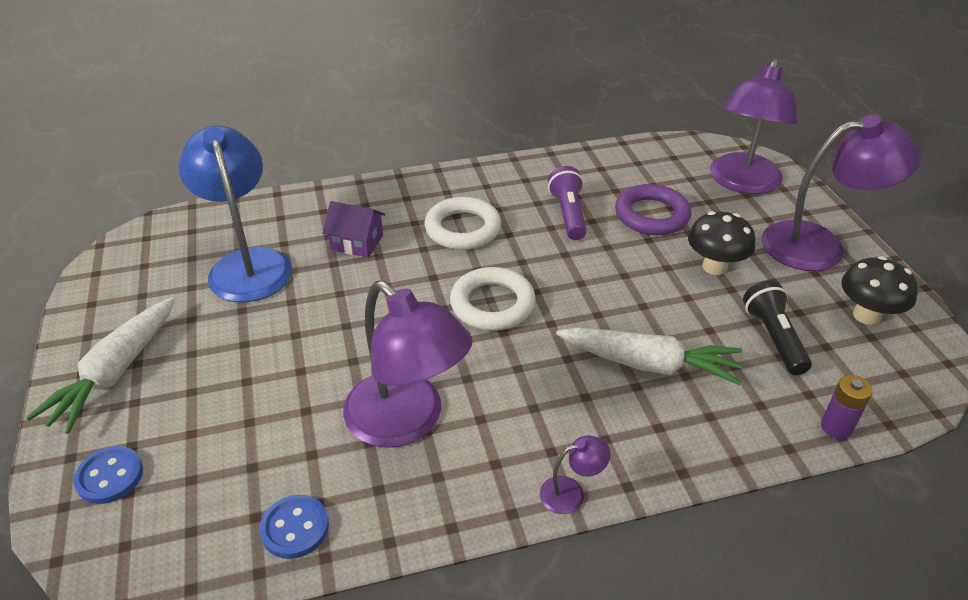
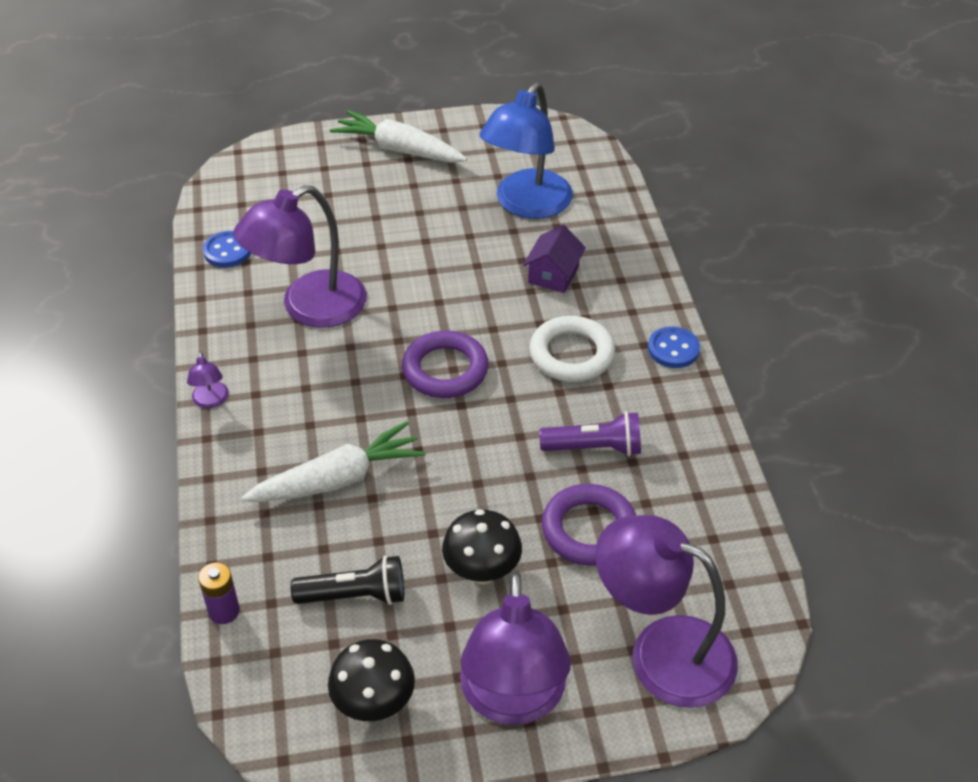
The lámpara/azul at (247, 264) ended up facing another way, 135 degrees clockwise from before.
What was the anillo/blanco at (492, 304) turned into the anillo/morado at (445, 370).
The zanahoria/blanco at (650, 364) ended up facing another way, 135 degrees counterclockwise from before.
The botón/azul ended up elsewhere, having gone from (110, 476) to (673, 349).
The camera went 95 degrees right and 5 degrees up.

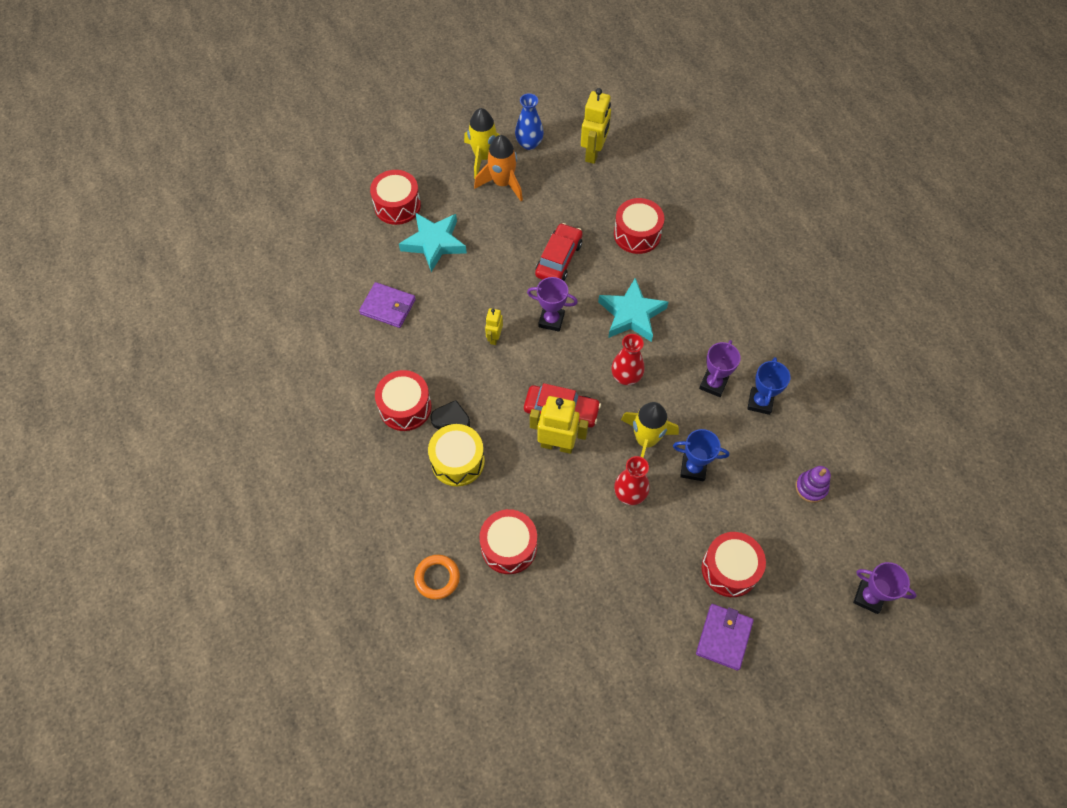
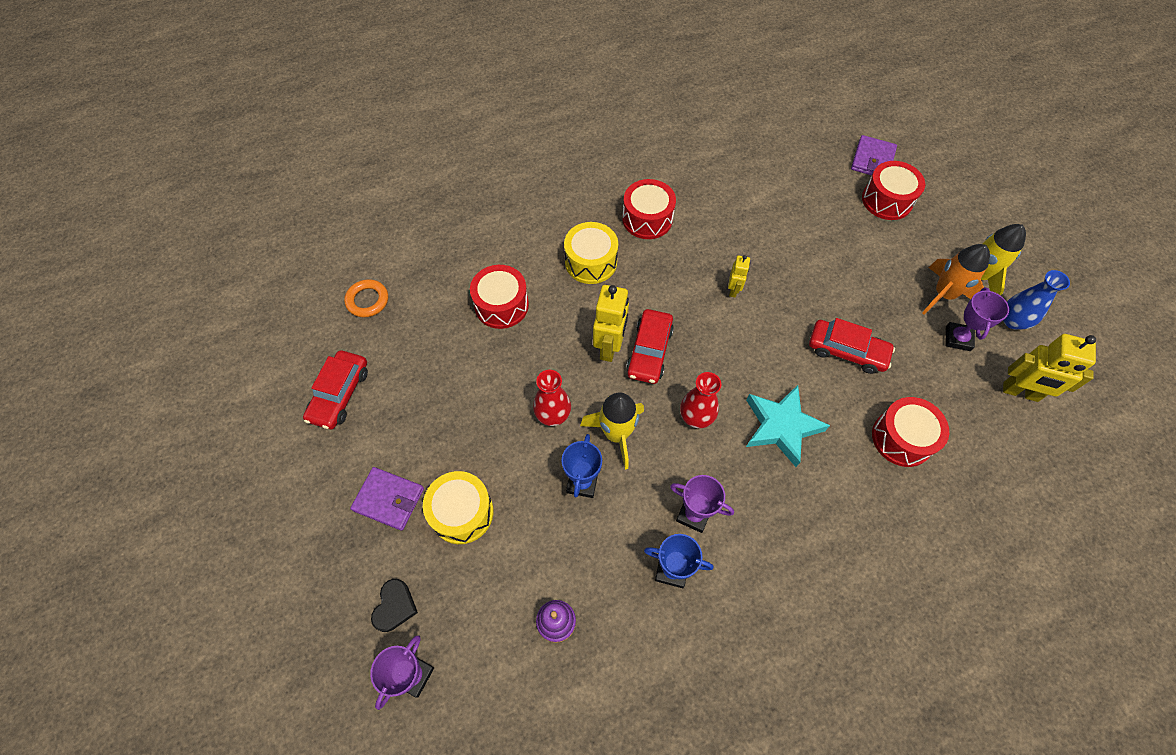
The second view lost the estrella/turquesa at (434, 243).
The trofeo/morado ended up elsewhere, having gone from (551, 320) to (957, 338).
The cartera/morado ended up elsewhere, having gone from (388, 306) to (872, 159).
The robot/amarillo at (494, 337) ended up facing another way, 90 degrees clockwise from before.
The corazón/negro ended up elsewhere, having gone from (451, 419) to (395, 606).
What was the tambor/rojo at (729, 569) turned into the tambor/amarillo at (462, 512).
The anillo/naranja ended up elsewhere, having gone from (437, 578) to (367, 300).
The second view gained the coche/rojo at (340, 394).
The camera went 90 degrees right and 0 degrees up.

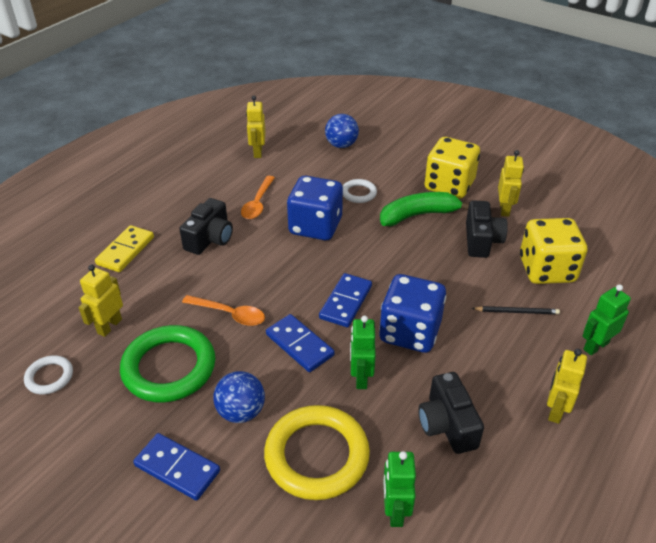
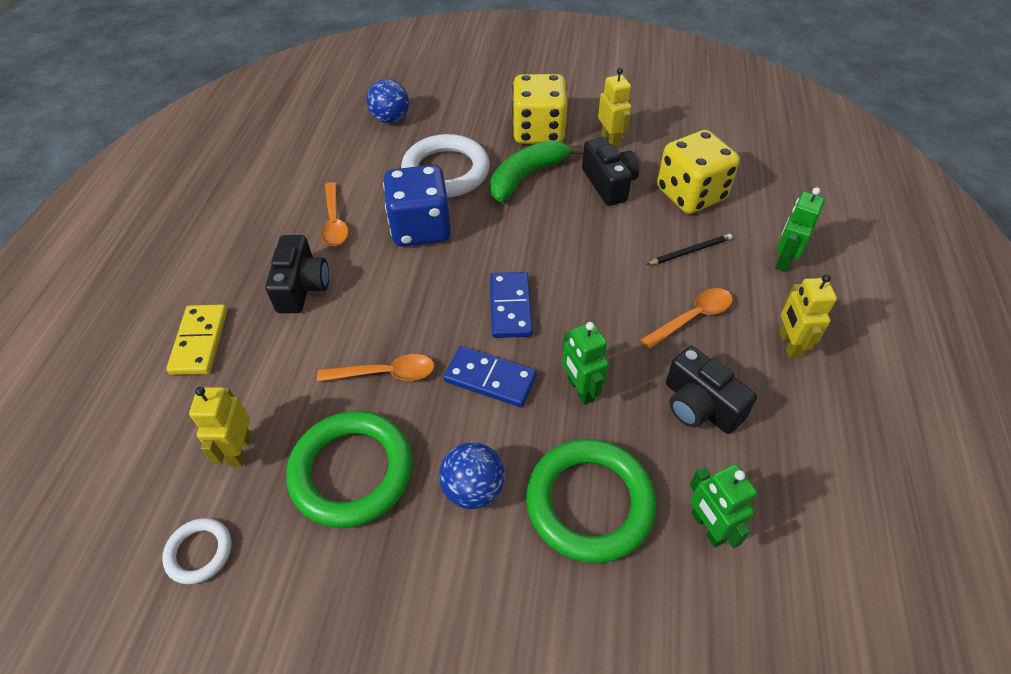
The second view lost the robot/amarillo at (257, 152).
The size of the anillo/blanco at (359, 193) changed by a factor of 2.01.
The second view lost the dado/azul at (410, 332).
What was the anillo/amarillo at (317, 455) turned into the anillo/verde at (589, 502).
The second view lost the ficha de dominó/azul at (177, 468).
The second view gained the cuchara/naranja at (692, 317).
The camera went 25 degrees left and 10 degrees up.

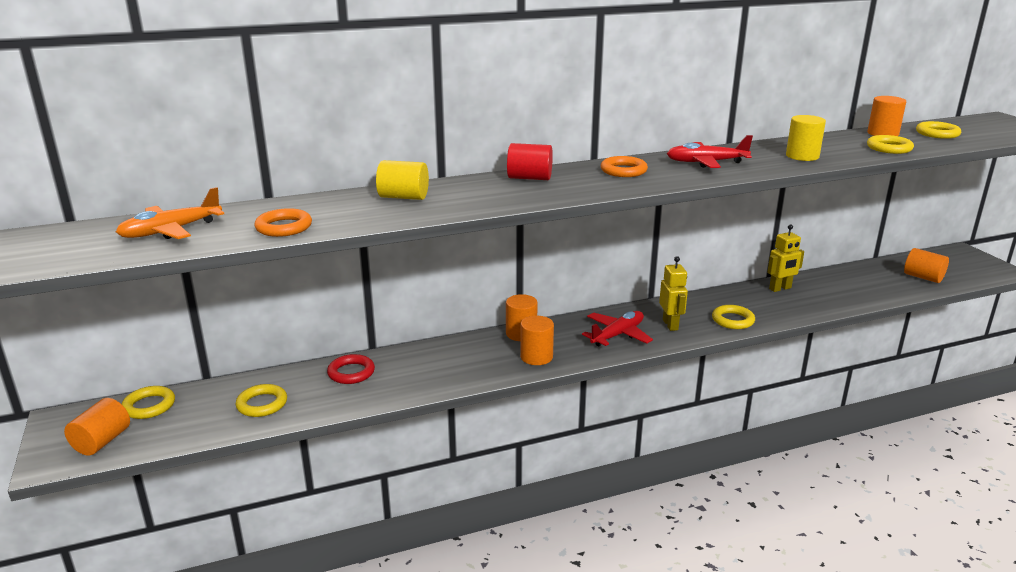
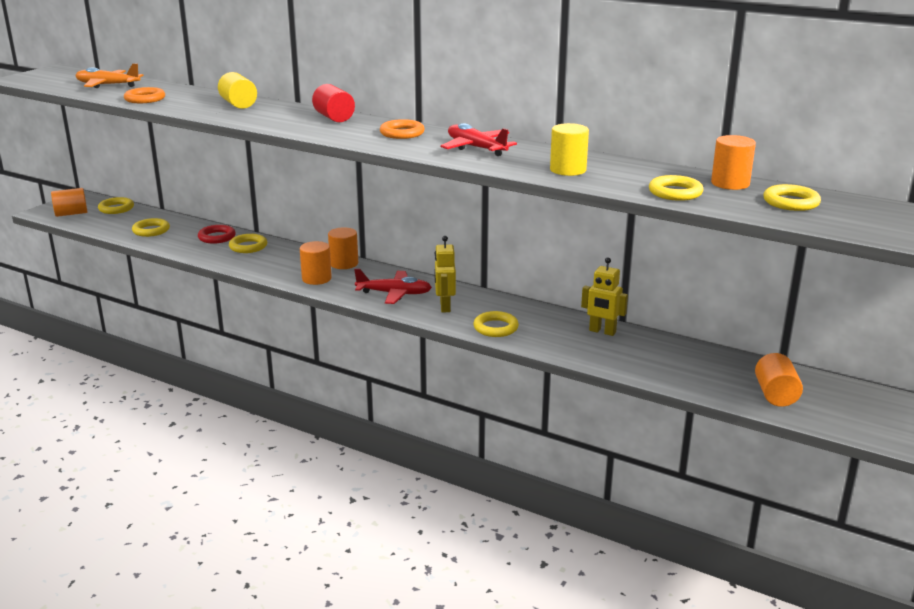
The robot/amarillo at (670, 325) ended up facing another way, 135 degrees clockwise from before.
The second view gained the anillo/amarillo at (248, 246).
The camera went 50 degrees right and 0 degrees up.

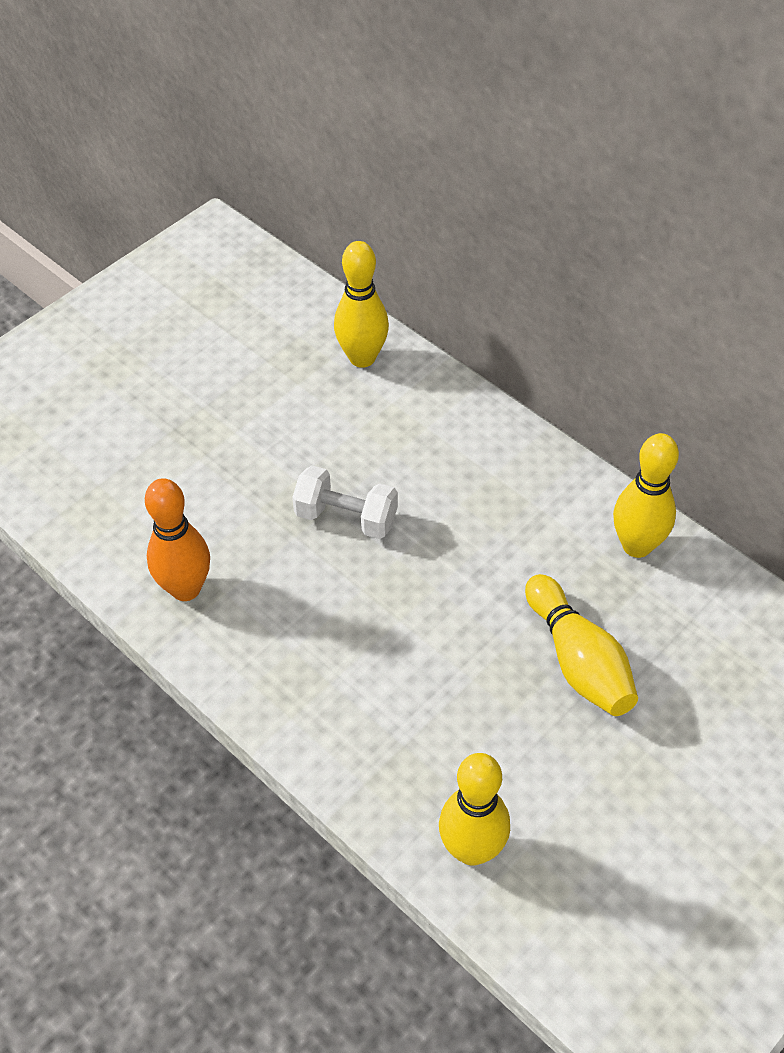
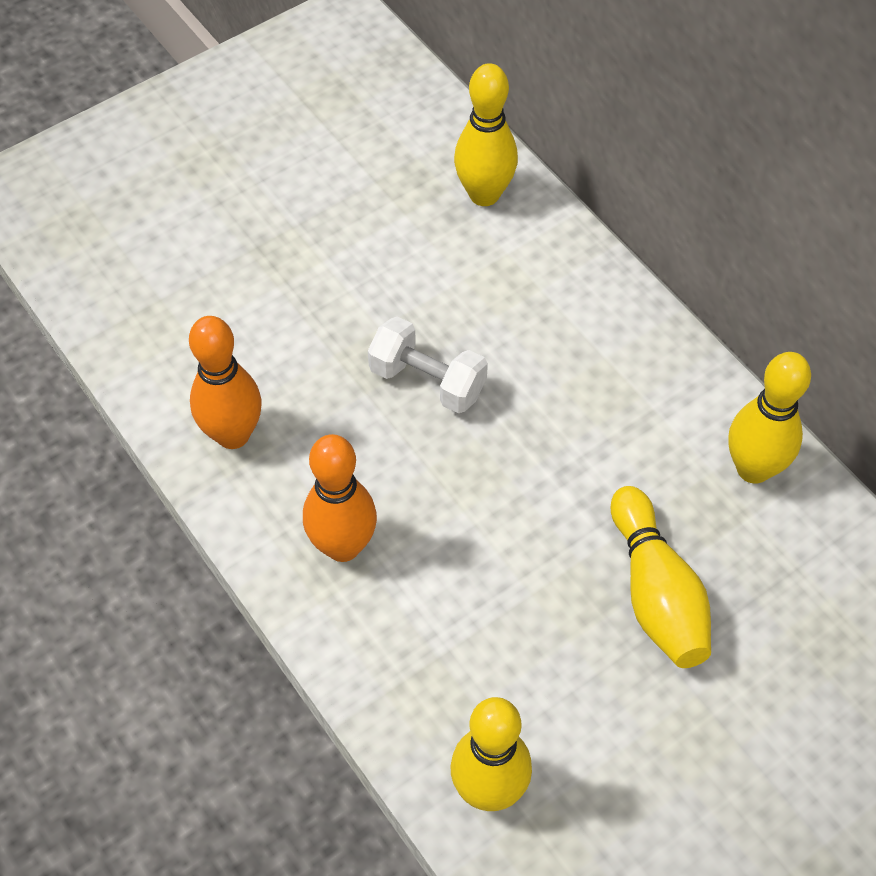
The second view gained the bolo/naranja at (343, 546).
The camera went 10 degrees right and 5 degrees up.

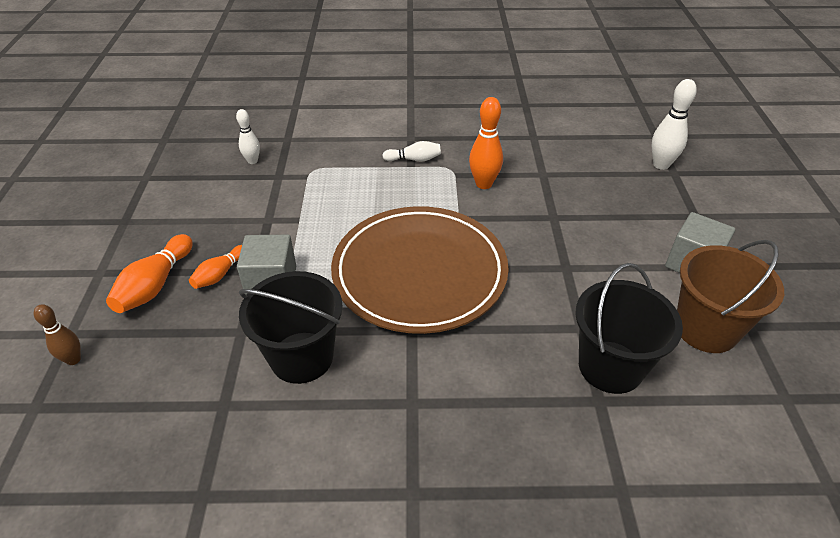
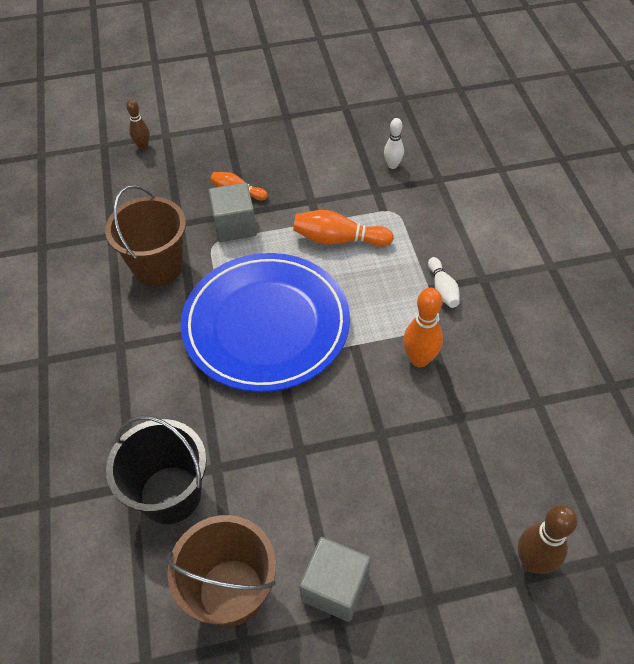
What was the bolo/blanco at (661, 165) turned into the bolo/marrón at (532, 561).
What was the plato/marrón at (419, 272) turned into the plato/azul at (266, 325).
The bolo/naranja ended up elsewhere, having gone from (155, 285) to (338, 239).
What was the balde/negro at (302, 357) turned into the balde/marrón at (158, 266).
The camera went 80 degrees right and 10 degrees up.

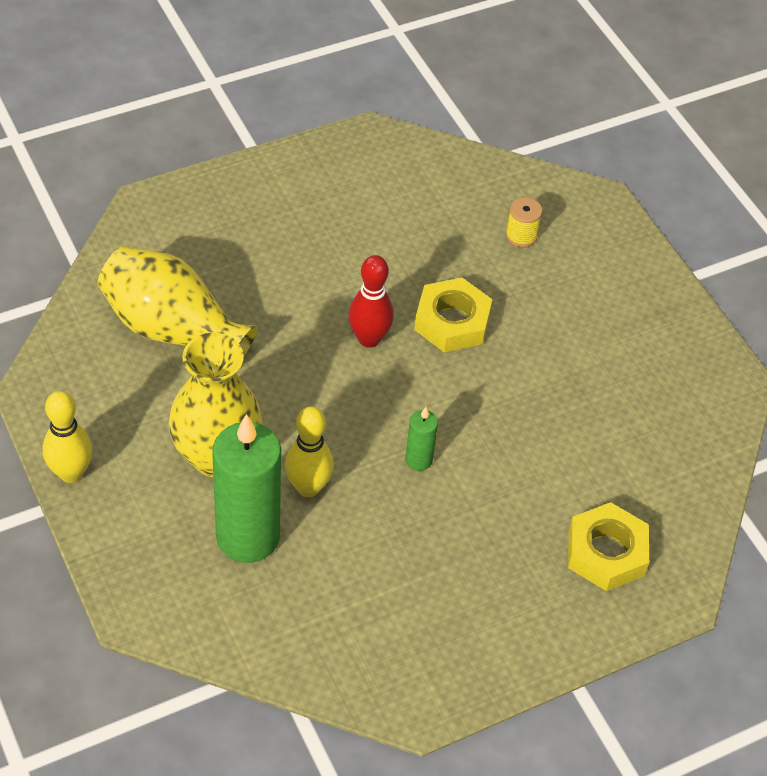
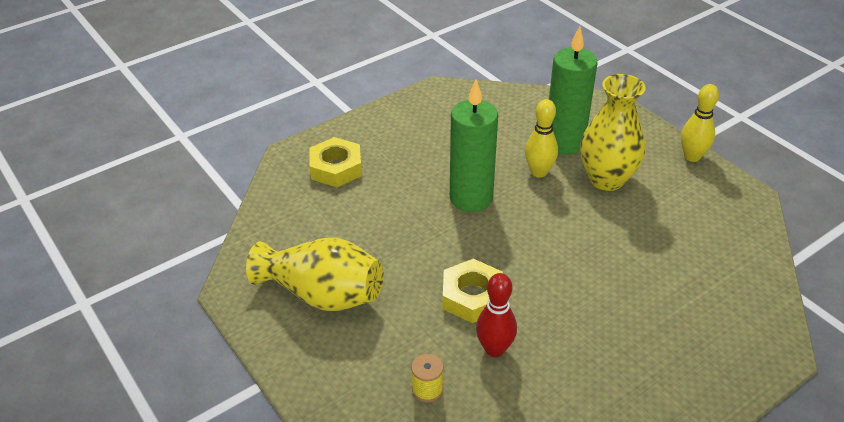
The florero/amarillo ended up elsewhere, having gone from (173, 329) to (322, 294).
The bolo/rojo ended up elsewhere, having gone from (369, 339) to (494, 349).
The size of the vela/verde at (418, 460) changed by a factor of 2.21.
The camera went 175 degrees right and 10 degrees down.

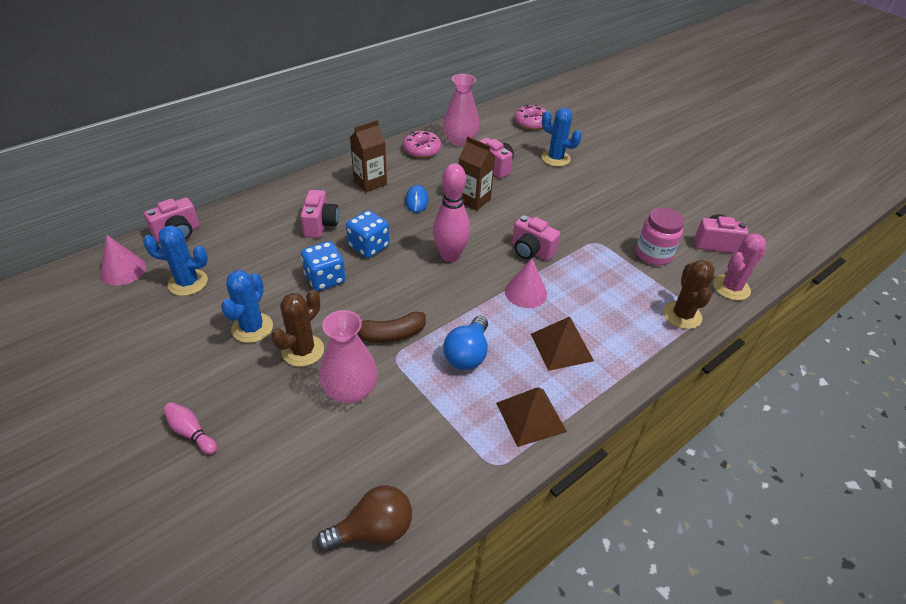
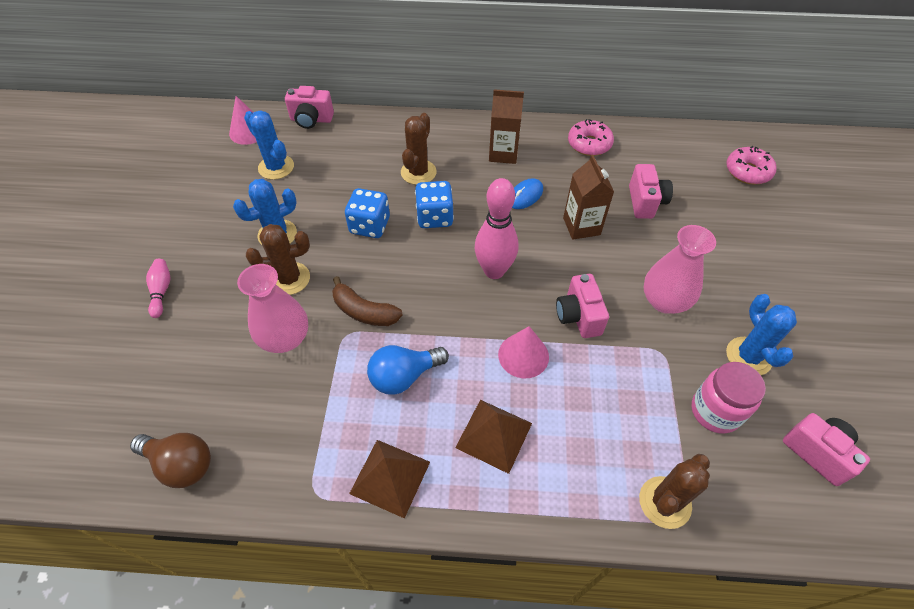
The florero/rosa ended up elsewhere, having gone from (460, 141) to (664, 301).
The cactus/azul ended up elsewhere, having gone from (555, 158) to (748, 356).
Where the cámara/rosa stood at (320, 225), the cactus/marrón came to stand at (418, 172).
The second view lost the cactus/rosa at (731, 288).
The camera went 45 degrees right and 10 degrees up.

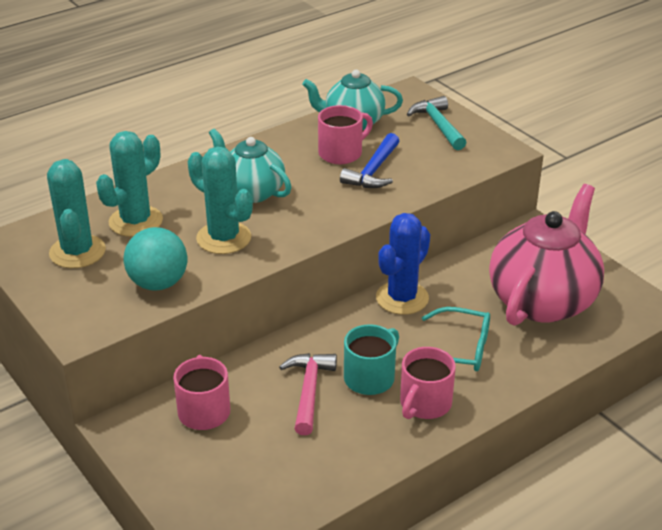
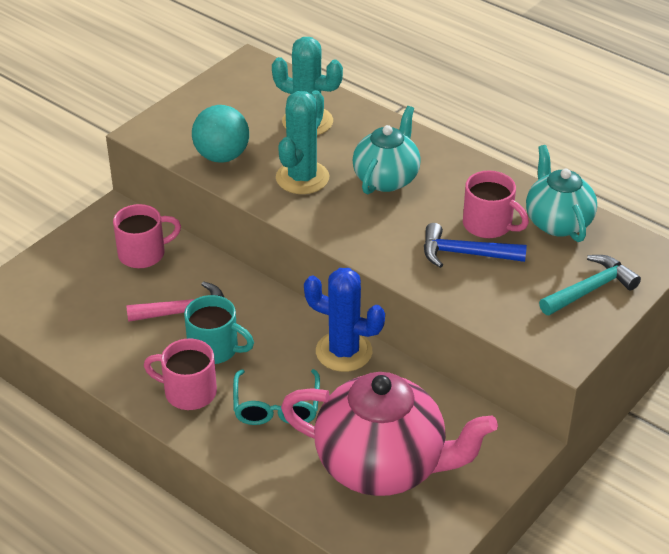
The second view lost the cactus/turquesa at (77, 252).
The camera went 75 degrees right and 5 degrees up.

